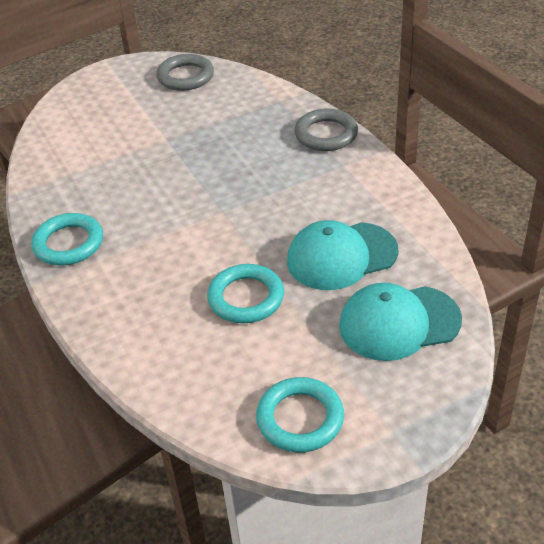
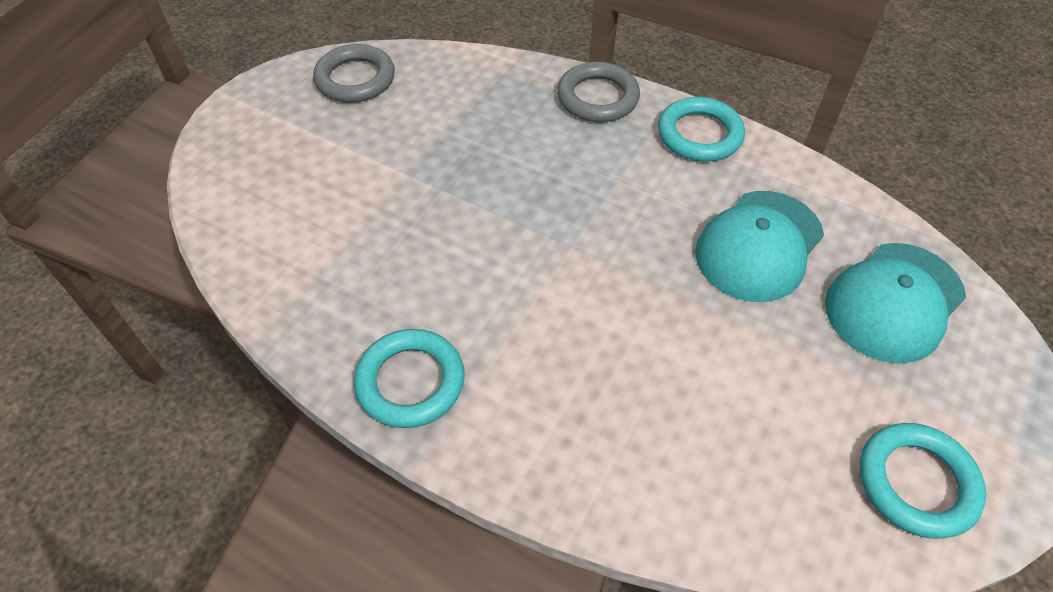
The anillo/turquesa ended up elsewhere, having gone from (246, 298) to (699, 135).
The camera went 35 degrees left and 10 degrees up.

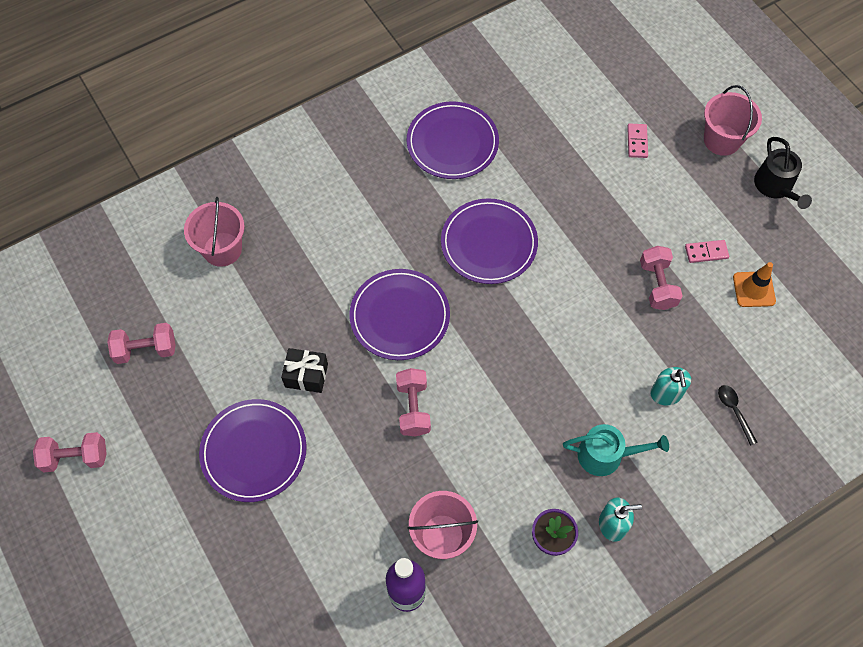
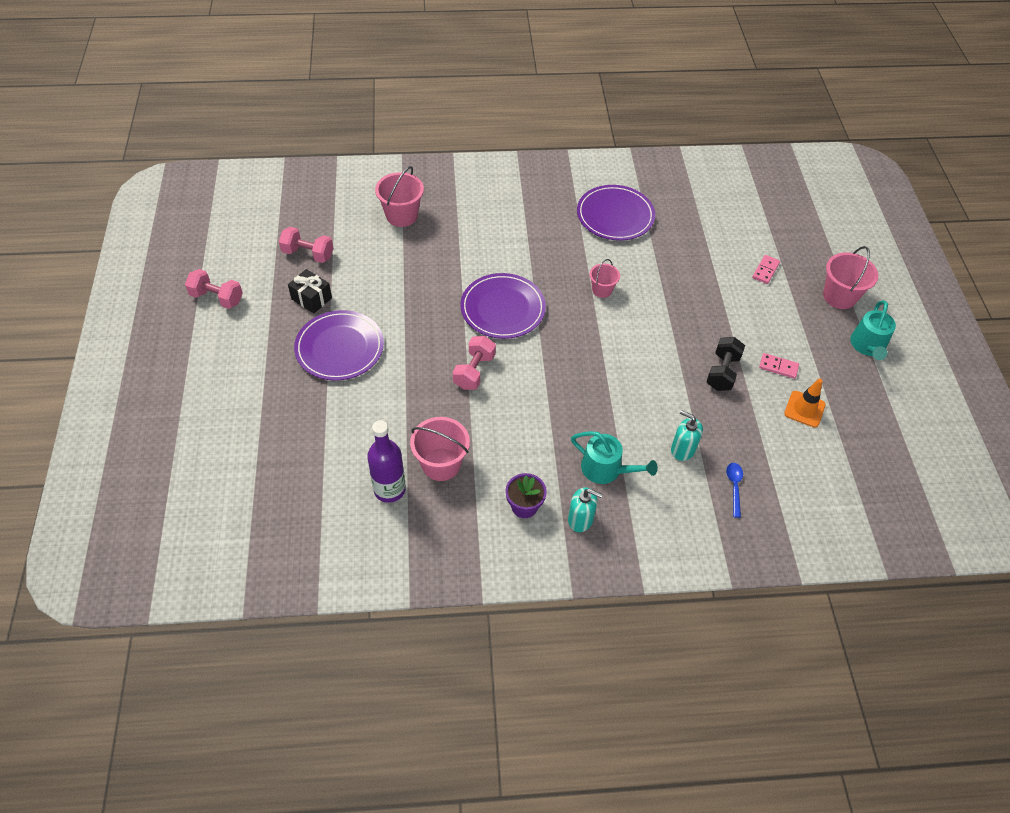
What was the regadera/negro at (775, 186) turned into the regadera/turquesa at (868, 346).
Where the plato/morado stood at (489, 243), the balde/rosa came to stand at (602, 290).
What was the mancuerna/rosa at (657, 285) turned into the mancuerna/negro at (722, 372).
The regalo/negro ended up elsewhere, having gone from (306, 375) to (311, 298).
The dispensador de jabón/turquesa at (666, 394) ended up facing another way, 105 degrees clockwise from before.
What was the cuchara/negro at (734, 411) turned into the cuchara/azul at (734, 487).
The camera went 25 degrees right and 10 degrees down.

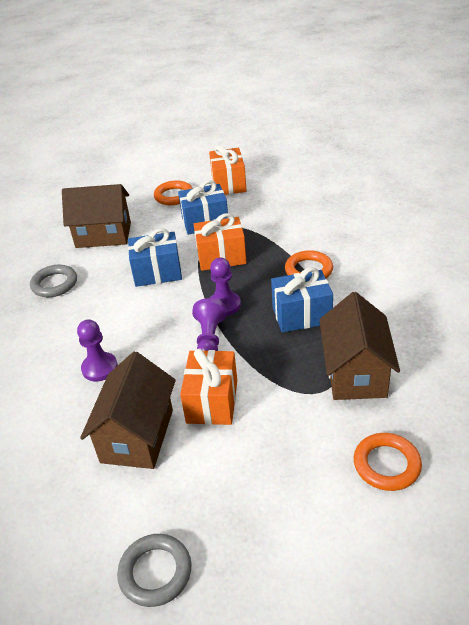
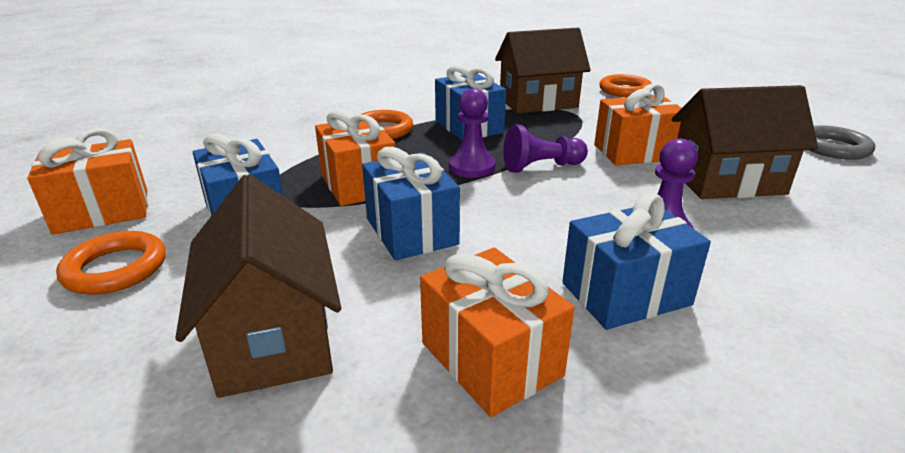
Where the anillo/gris stood at (54, 284), the regalo/naranja came to stand at (491, 359).
The second view gained the regalo/azul at (625, 294).
The camera went 110 degrees left and 10 degrees down.

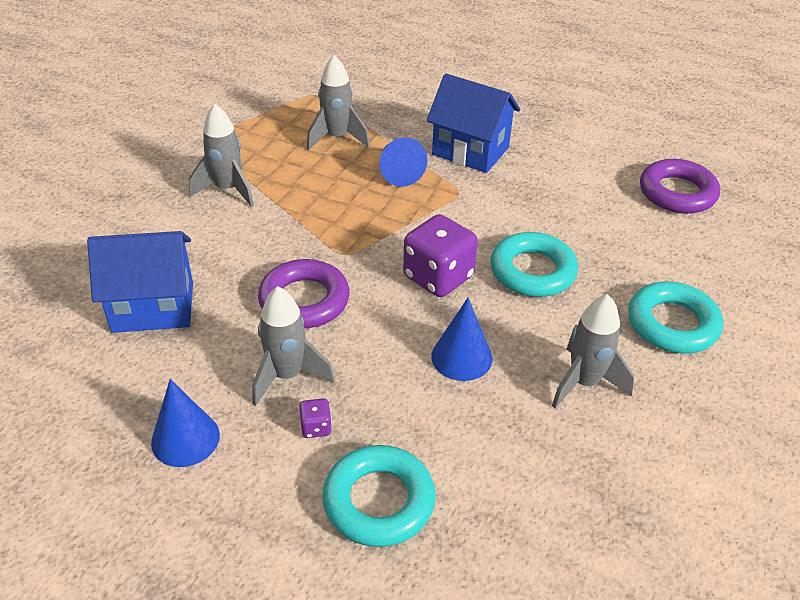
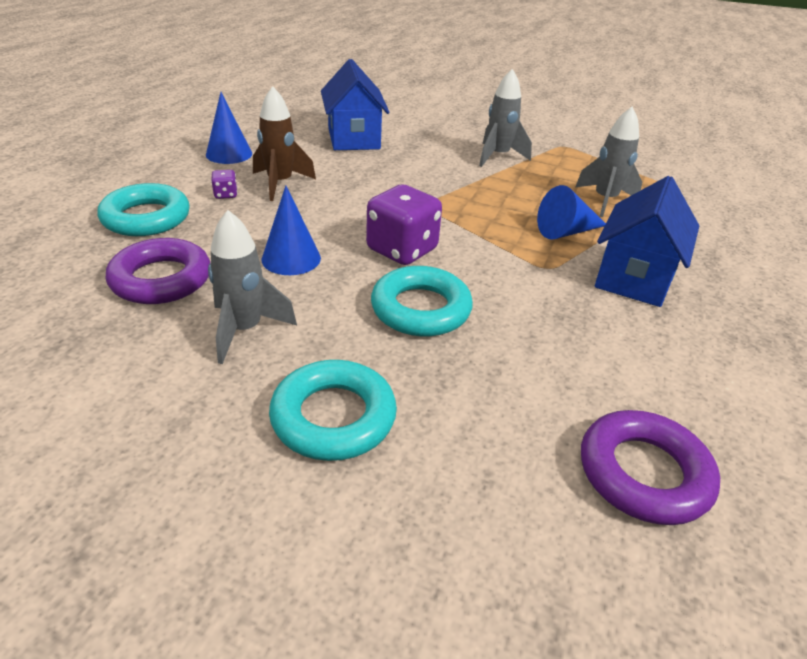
The anillo/morado ended up elsewhere, having gone from (304, 300) to (161, 279).
What was the cohete/gris at (287, 376) turned into the cohete/marrón at (280, 184).
The camera went 85 degrees right and 5 degrees down.

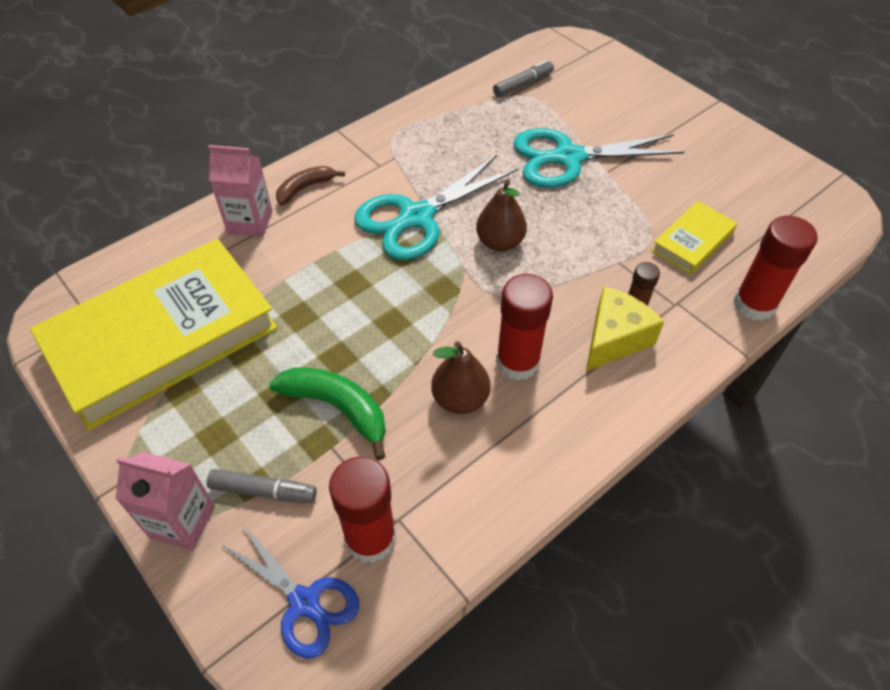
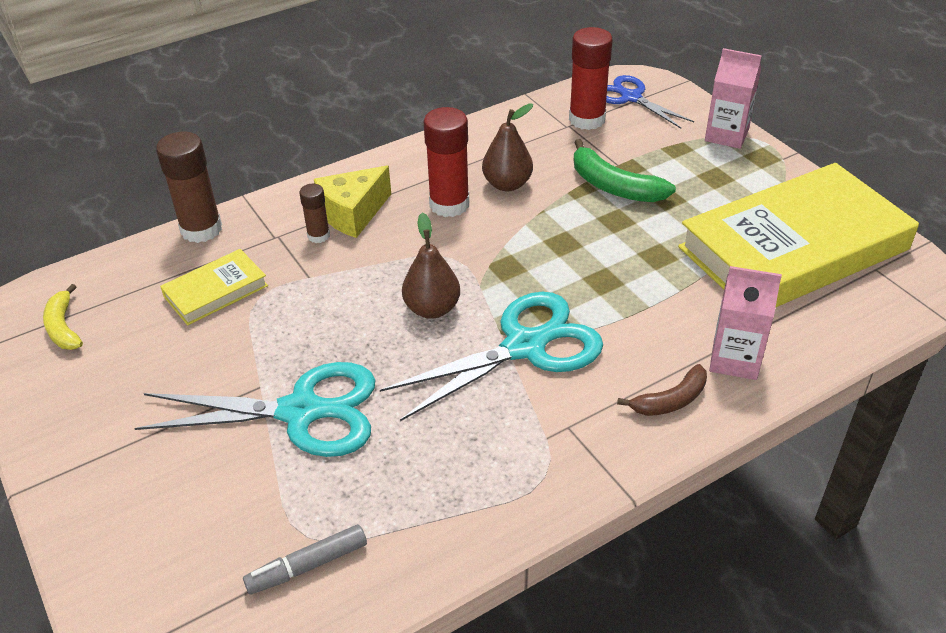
What was the barra de pegamento/rojo at (754, 304) turned into the barra de pegamento/marrón at (201, 229).
The second view lost the rotulador/gris at (263, 491).
The second view gained the plátano/amarillo at (63, 327).
The camera went 170 degrees left and 10 degrees down.

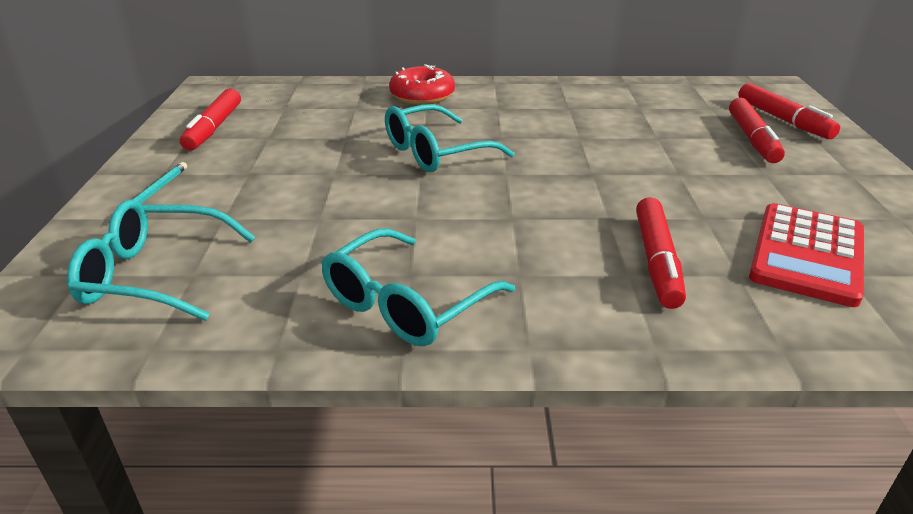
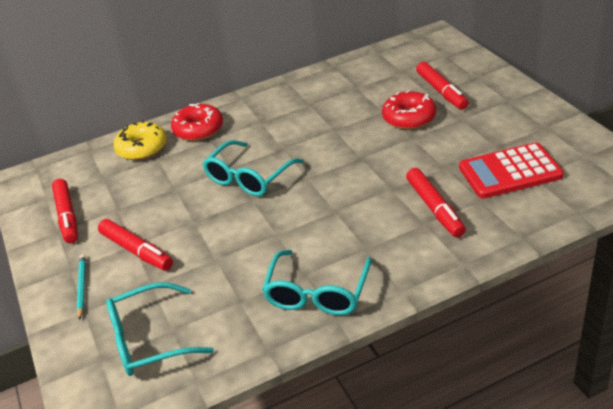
The rotulador/rojo ended up elsewhere, having gone from (783, 120) to (137, 251).
The calculadora/rojo at (807, 254) ended up facing another way, 75 degrees clockwise from before.
The second view gained the rosquilla/rojo at (409, 118).
The second view gained the rosquilla/amarillo at (142, 148).
The camera went 20 degrees left and 5 degrees up.

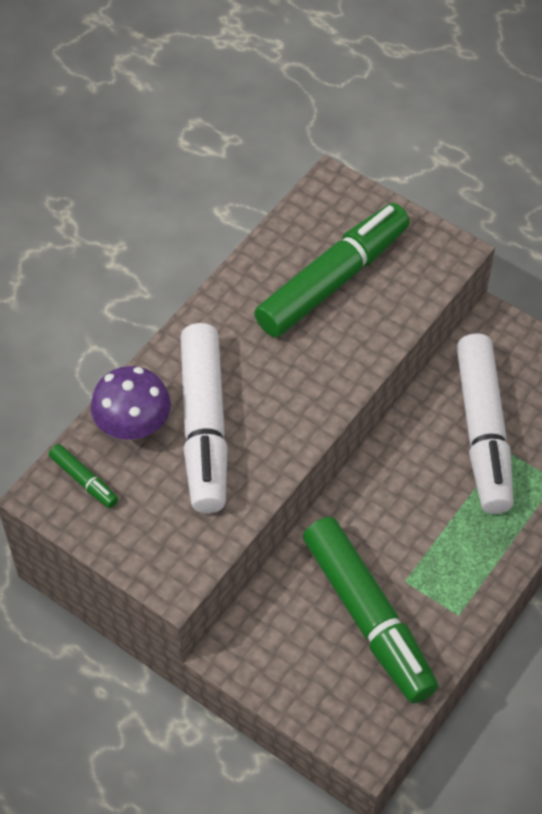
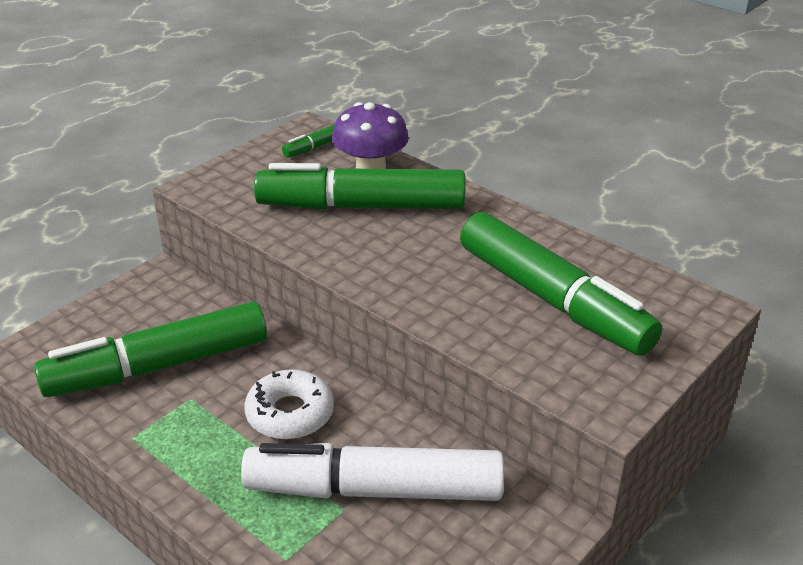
What was the rotulador/blanco at (204, 427) turned into the rotulador/verde at (361, 207).
The second view gained the rosquilla/blanco at (290, 413).
The camera went 95 degrees right and 20 degrees down.

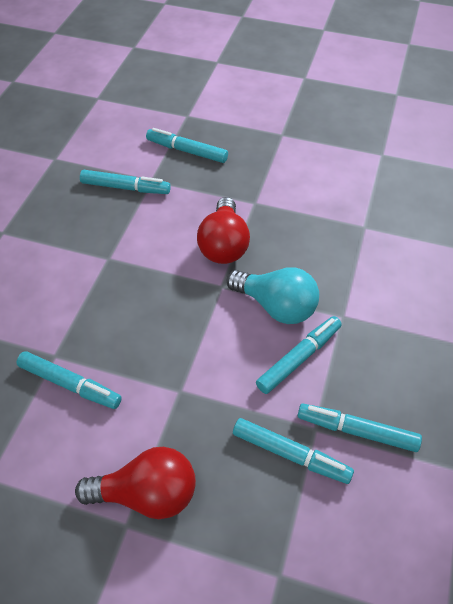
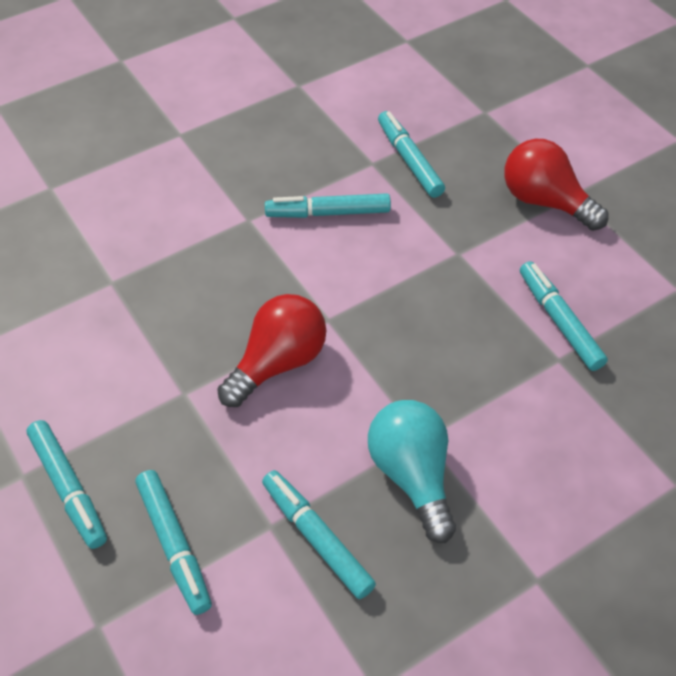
The bombilla/turquesa ended up elsewhere, having gone from (276, 306) to (412, 475).
The rotulador/turquesa ended up elsewhere, having gone from (357, 431) to (68, 488).
The camera went 140 degrees left and 0 degrees up.

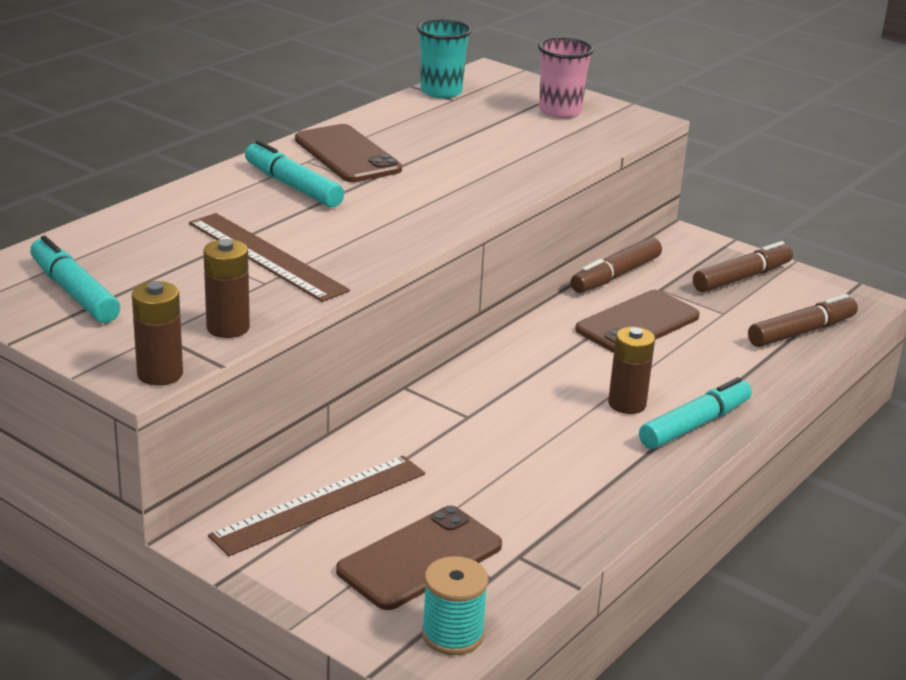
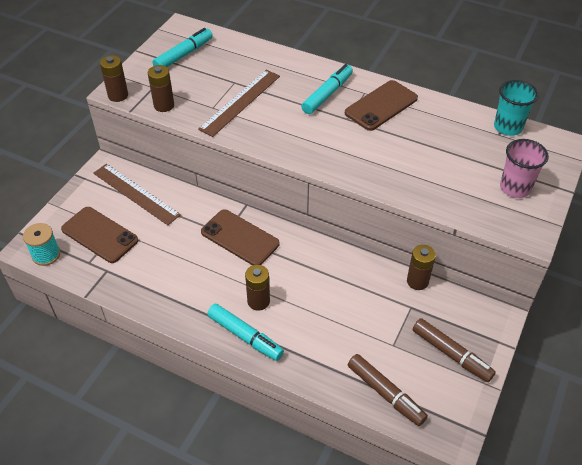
Where the rotulador/marrón stood at (615, 276), the pila/marrón came to stand at (417, 281).
The móvil/marrón ended up elsewhere, having gone from (637, 323) to (240, 238).
The camera went 80 degrees right and 20 degrees up.

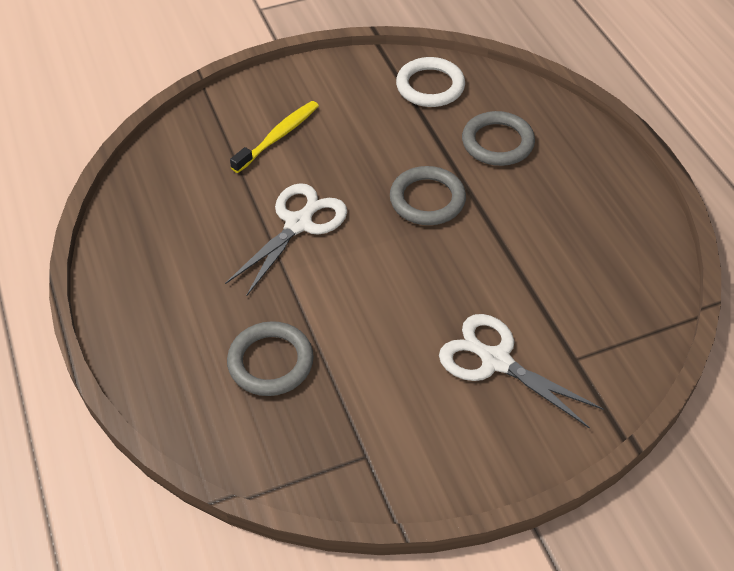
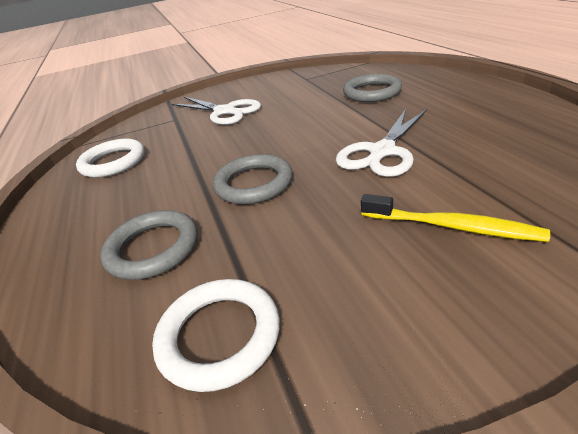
The cepillo de dientes/amarillo at (278, 137) ended up facing another way, 105 degrees counterclockwise from before.
The second view gained the anillo/blanco at (113, 162).
The camera went 175 degrees left and 15 degrees down.

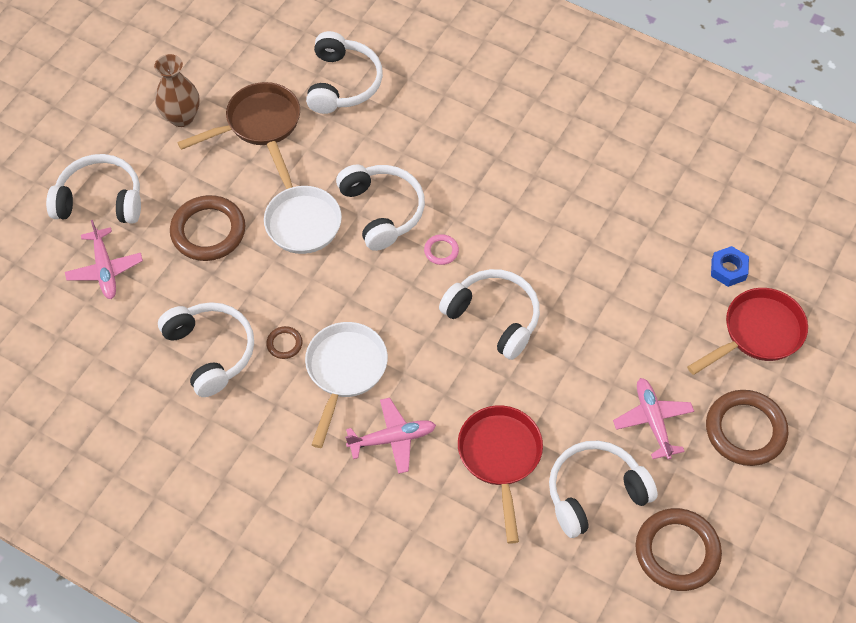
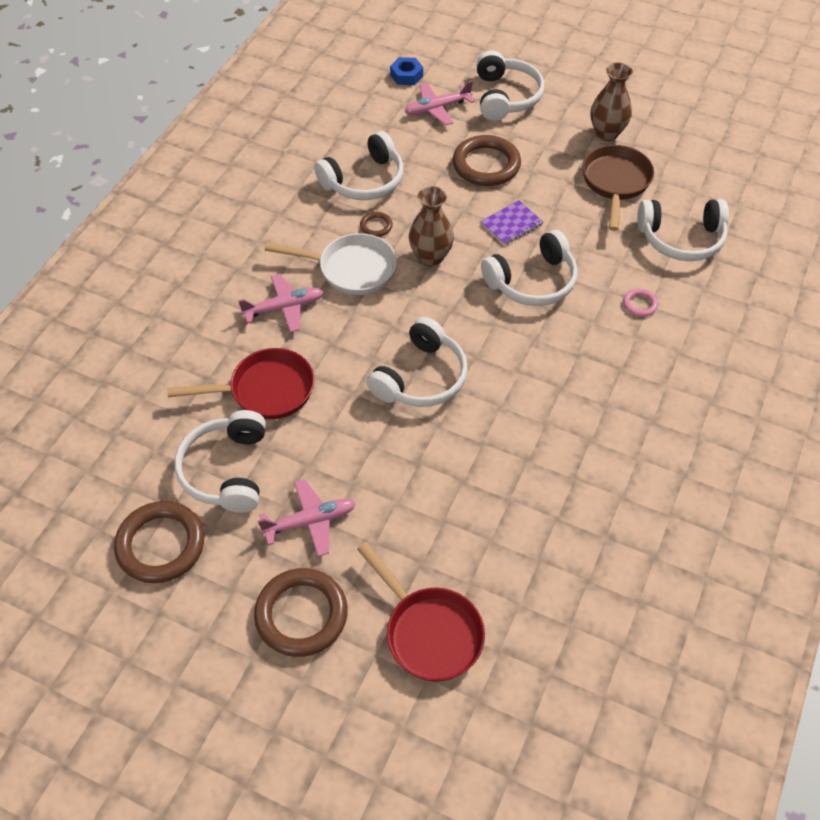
The sartén/marrón at (257, 122) ended up facing another way, 135 degrees counterclockwise from before.
Where the sartén/blanco stood at (301, 219), the cuaderno/morado came to stand at (511, 224).
The anillo/rosa ended up elsewhere, having gone from (441, 251) to (640, 304).
The tuerca/azul ended up elsewhere, having gone from (728, 269) to (406, 75).
The avión/rosa at (392, 439) ended up facing another way, 90 degrees counterclockwise from before.
The auriculares/blanco at (595, 493) ended up facing another way, 150 degrees counterclockwise from before.
The second view gained the florero/marrón at (430, 257).
The camera went 85 degrees right and 5 degrees down.

